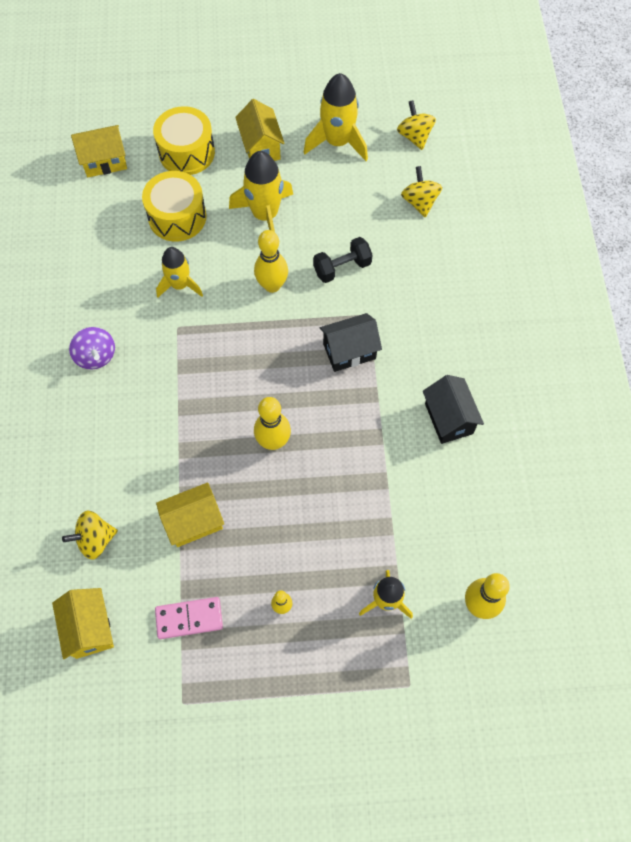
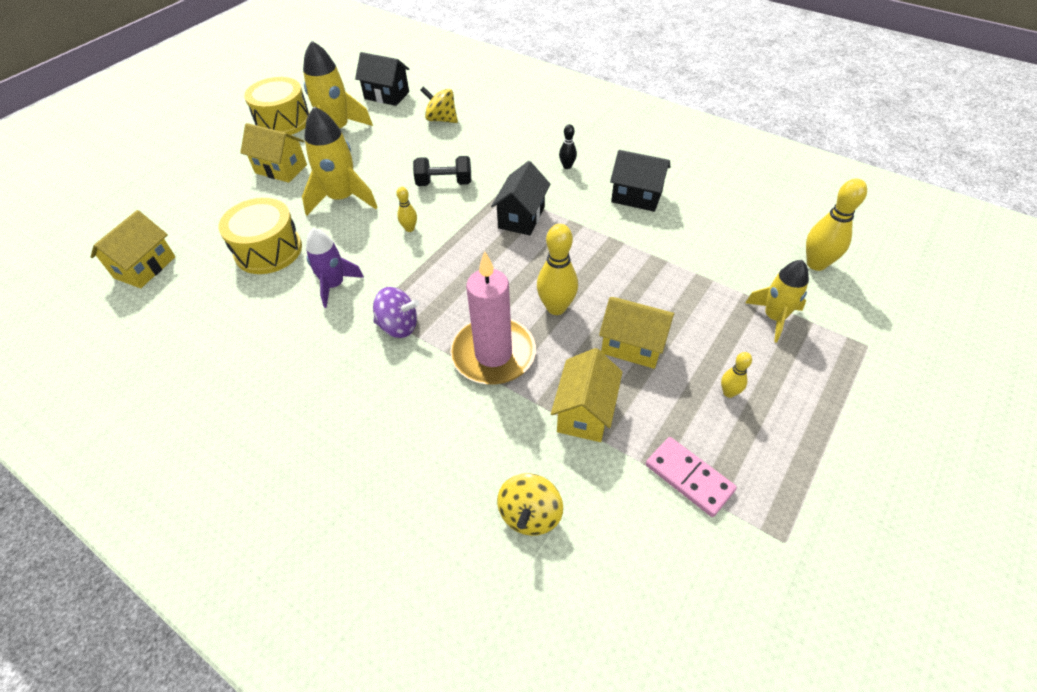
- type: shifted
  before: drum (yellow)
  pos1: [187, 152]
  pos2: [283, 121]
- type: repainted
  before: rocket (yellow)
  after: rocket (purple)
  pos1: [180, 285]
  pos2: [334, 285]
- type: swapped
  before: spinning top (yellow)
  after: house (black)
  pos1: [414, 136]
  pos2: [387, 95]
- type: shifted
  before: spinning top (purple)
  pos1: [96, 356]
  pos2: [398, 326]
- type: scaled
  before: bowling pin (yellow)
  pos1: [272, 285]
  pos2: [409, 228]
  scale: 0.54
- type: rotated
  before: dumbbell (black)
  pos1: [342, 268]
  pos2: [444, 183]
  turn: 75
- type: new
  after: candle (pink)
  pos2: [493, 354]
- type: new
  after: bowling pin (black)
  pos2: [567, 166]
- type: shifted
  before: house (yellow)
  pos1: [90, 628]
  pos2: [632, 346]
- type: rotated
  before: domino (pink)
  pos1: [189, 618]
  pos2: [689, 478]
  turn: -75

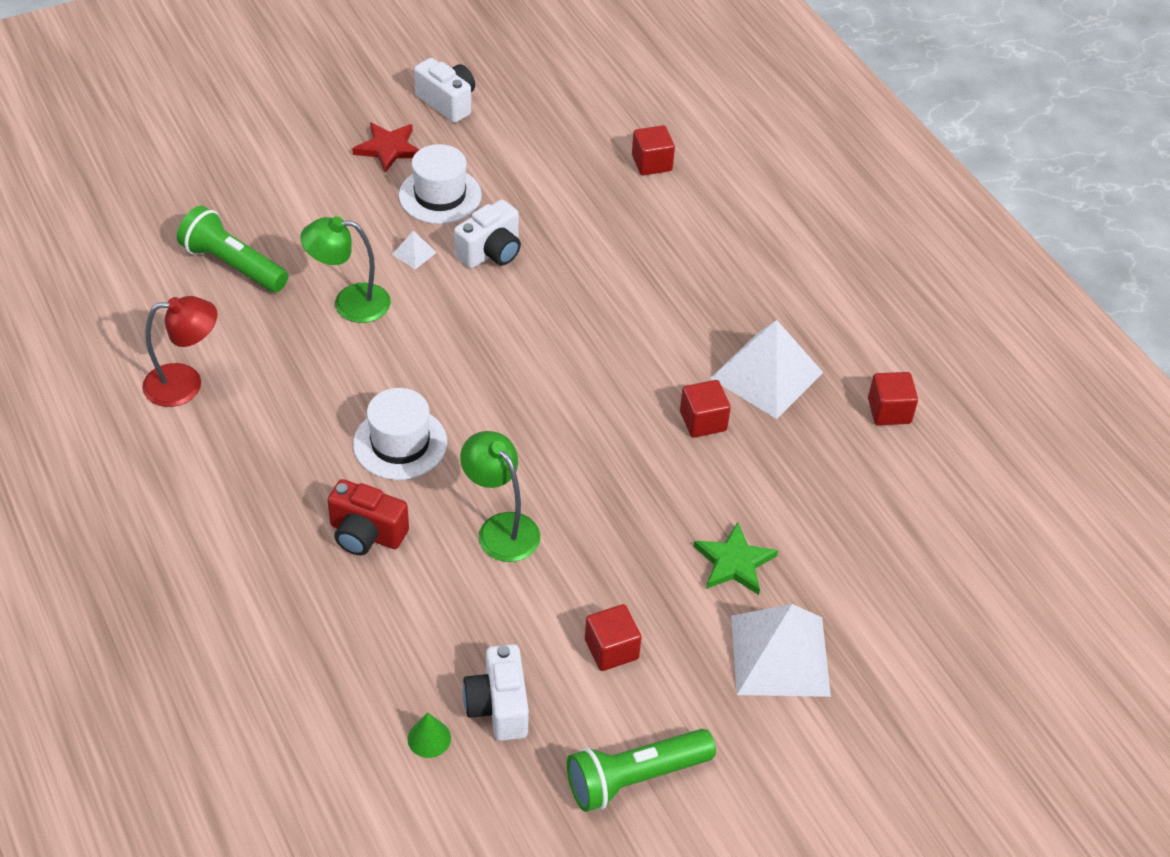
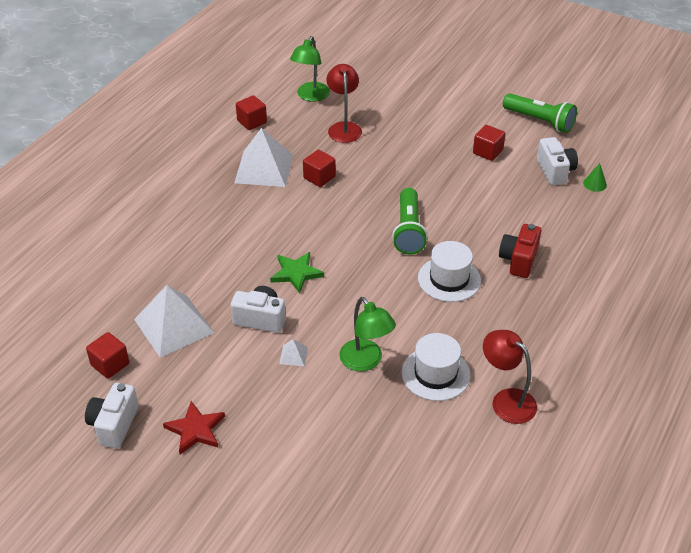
- type: shifted
  before: cube (red)
  pos1: [651, 163]
  pos2: [110, 364]
- type: shifted
  before: pyramid (white)
  pos1: [780, 655]
  pos2: [174, 326]
- type: shifted
  before: star (green)
  pos1: [734, 562]
  pos2: [296, 273]
- type: shifted
  before: lamp (green)
  pos1: [501, 528]
  pos2: [310, 96]
- type: new
  after: lamp (red)
  pos2: [344, 128]
- type: shifted
  before: flashlight (green)
  pos1: [233, 265]
  pos2: [408, 230]
- type: shifted
  before: hat (white)
  pos1: [440, 195]
  pos2: [435, 374]
- type: rotated
  before: camera (red)
  pos1: [366, 534]
  pos2: [518, 260]
  turn: -150
- type: rotated
  before: camera (white)
  pos1: [498, 706]
  pos2: [555, 171]
  turn: -60

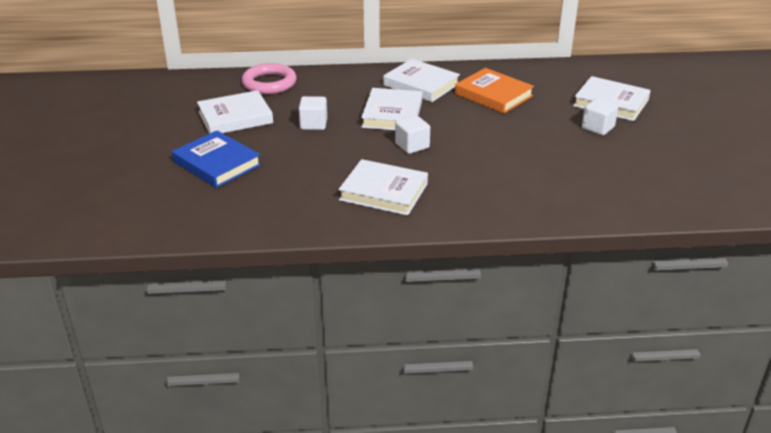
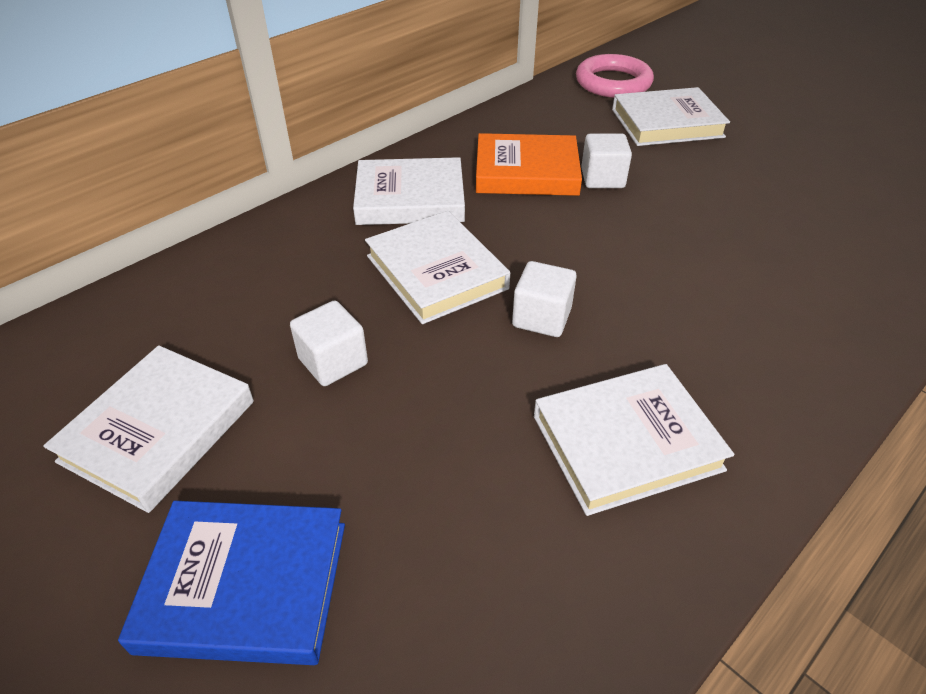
- type: shifted
  before: ring (pink)
  pos1: [269, 83]
  pos2: [613, 83]
- type: shifted
  before: cube (white)
  pos1: [598, 127]
  pos2: [602, 178]

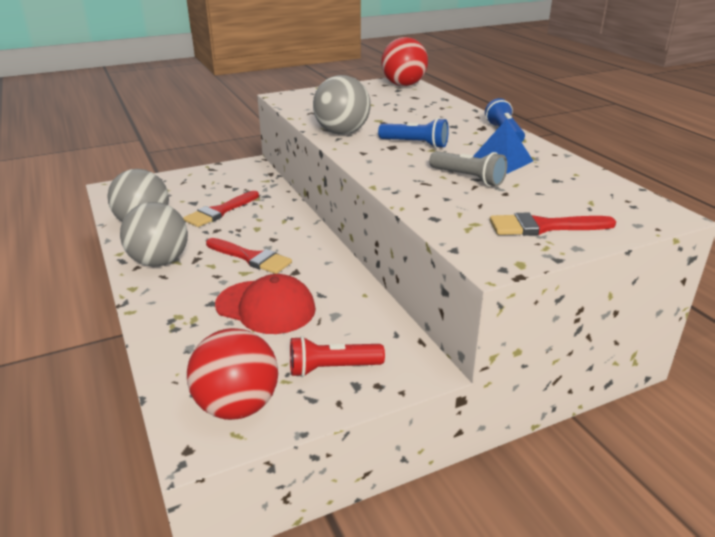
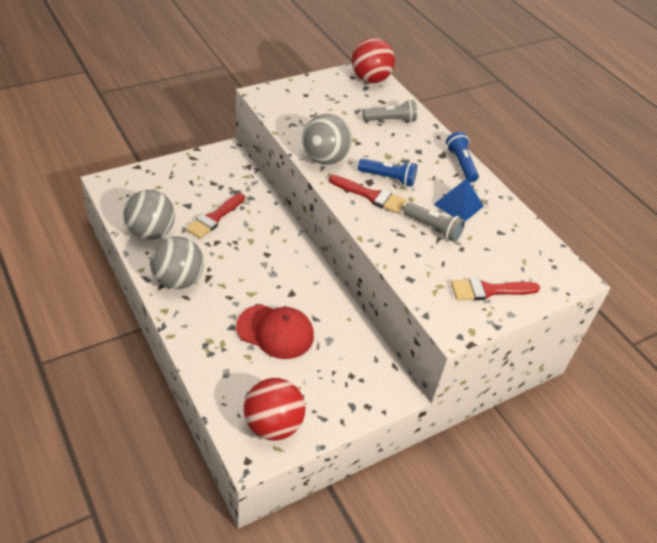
- type: shifted
  before: brush (red)
  pos1: [251, 258]
  pos2: [371, 196]
- type: new
  after: flashlight (grey)
  pos2: [390, 120]
- type: gone
  before: flashlight (red)
  pos1: [332, 368]

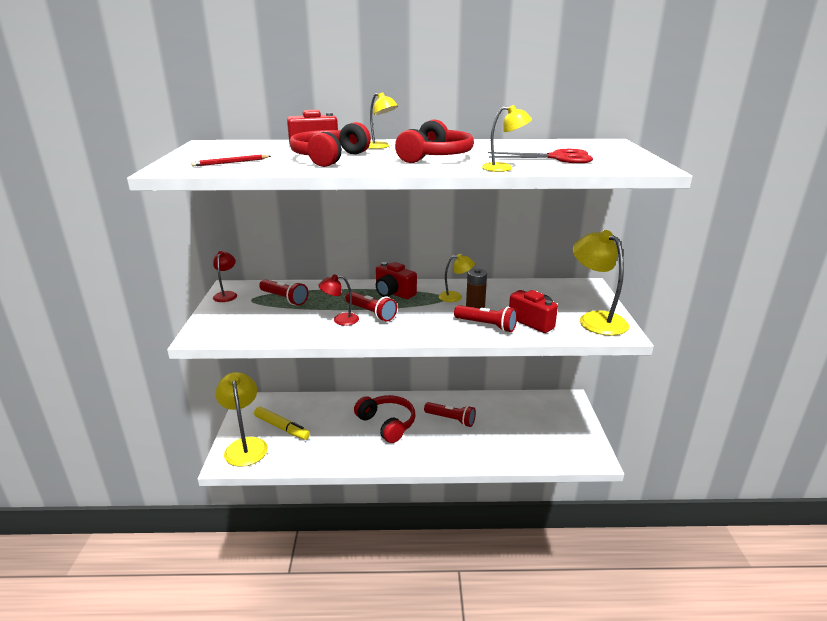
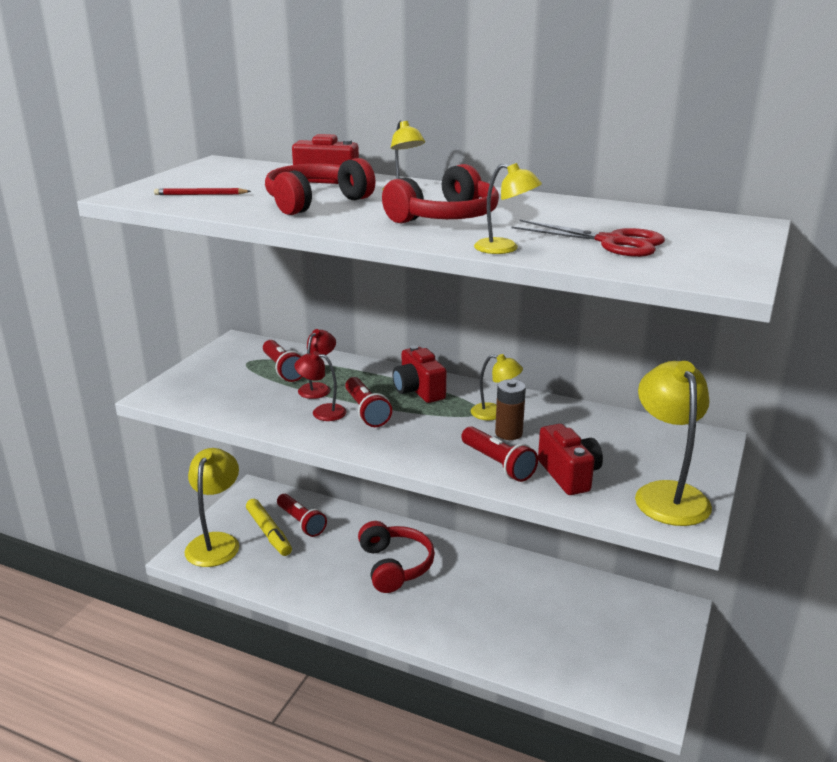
- type: shifted
  before: flashlight (red)
  pos1: [451, 419]
  pos2: [301, 522]
- type: shifted
  before: lamp (red)
  pos1: [226, 294]
  pos2: [318, 388]

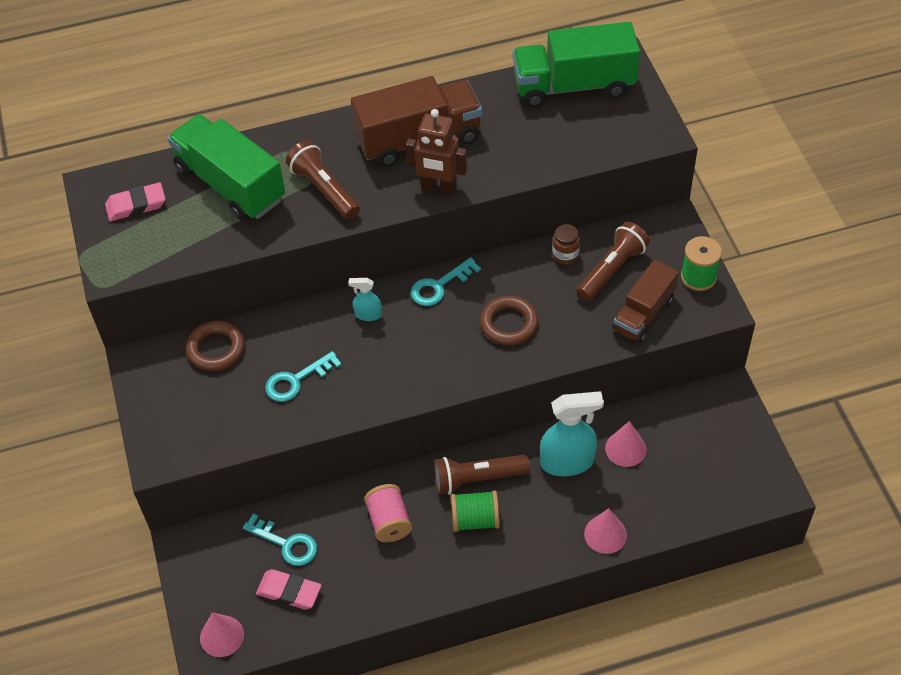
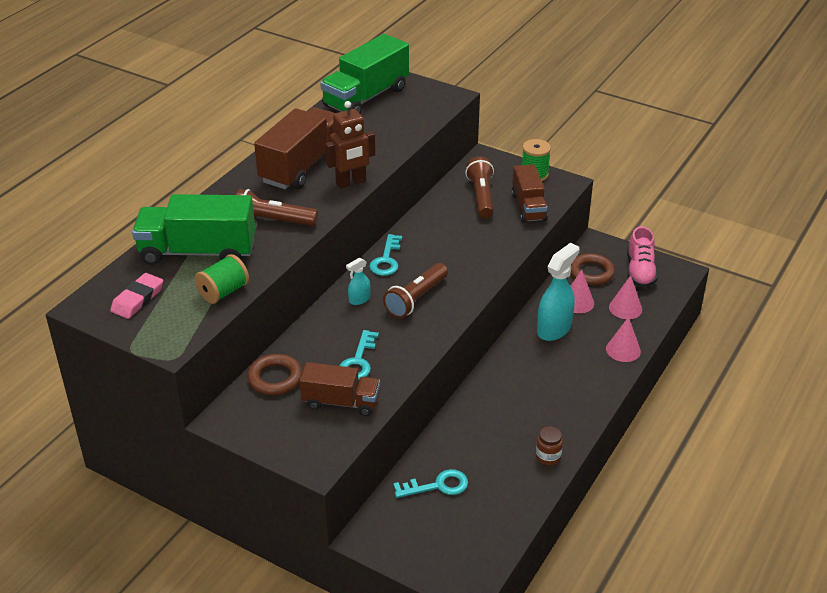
- type: shifted
  before: spool (green)
  pos1: [475, 519]
  pos2: [223, 292]
- type: new
  after: truck (brown)
  pos2: [341, 402]
- type: shifted
  before: flashlight (brown)
  pos1: [477, 479]
  pos2: [416, 299]
- type: shifted
  before: jar (brown)
  pos1: [565, 255]
  pos2: [548, 457]
- type: shifted
  before: ring (brown)
  pos1: [509, 324]
  pos2: [591, 273]
- type: shifted
  before: cone (pink)
  pos1: [222, 636]
  pos2: [625, 308]
- type: new
  after: shoe (pink)
  pos2: [640, 272]
- type: gone
  before: eraser (pink)
  pos1: [289, 592]
- type: gone
  before: spool (pink)
  pos1: [389, 521]

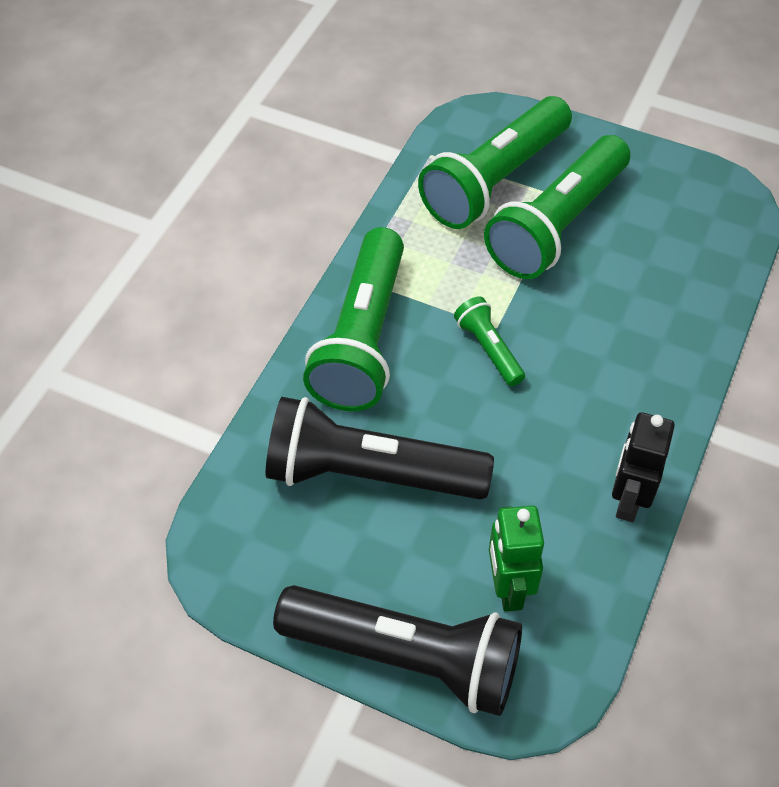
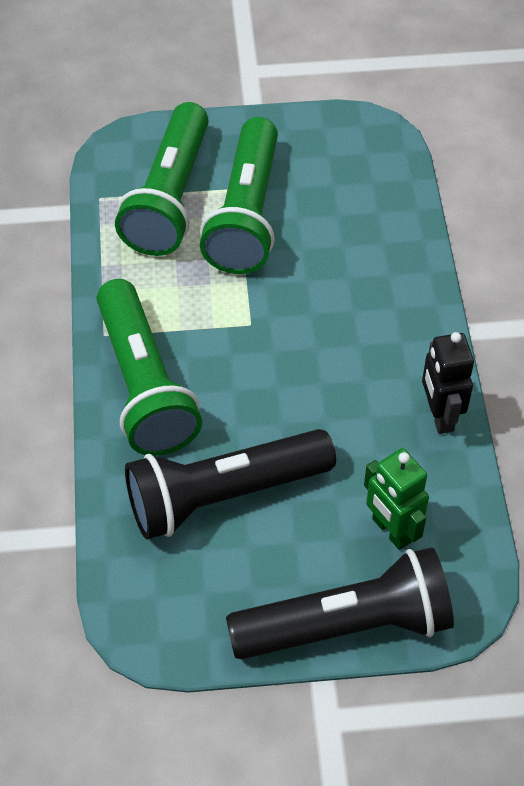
- type: gone
  before: flashlight (green)
  pos1: [488, 349]

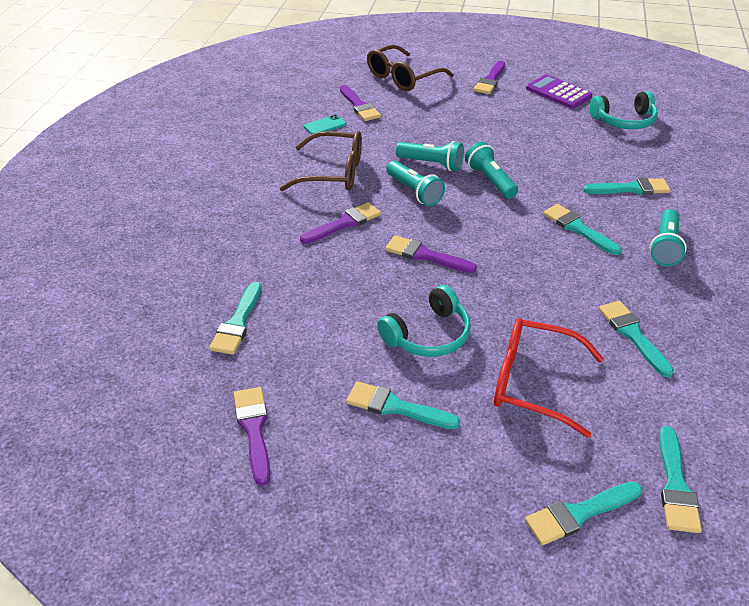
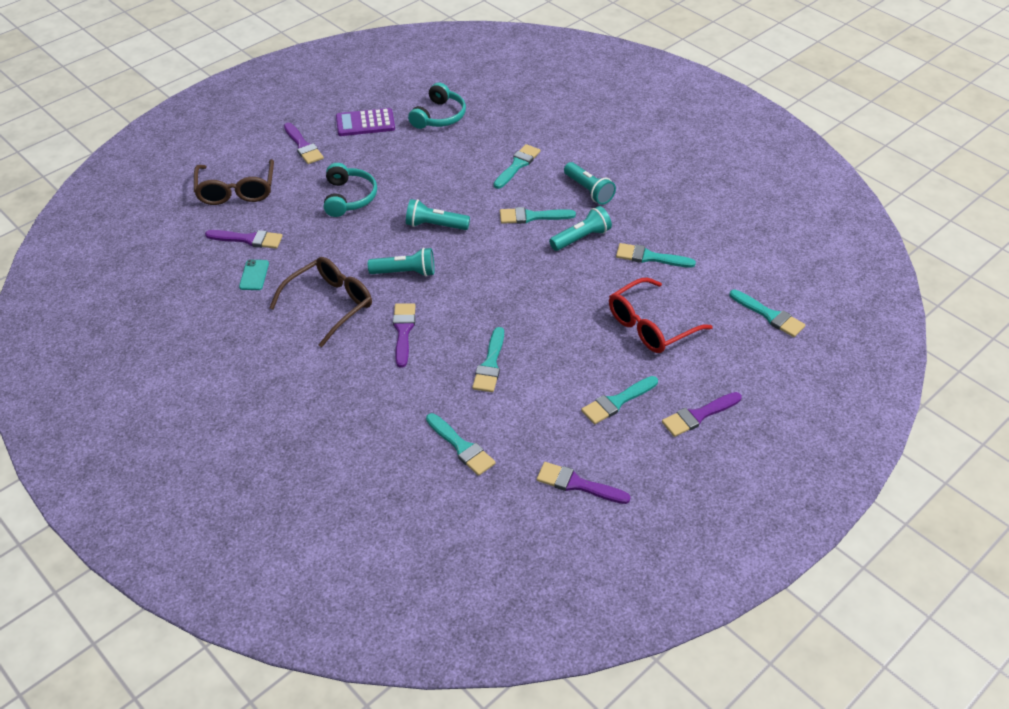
- type: shifted
  before: headphones (turquoise)
  pos1: [428, 335]
  pos2: [349, 197]
- type: shifted
  before: brush (turquoise)
  pos1: [579, 513]
  pos2: [490, 364]
- type: shifted
  before: flashlight (turquoise)
  pos1: [431, 164]
  pos2: [581, 238]
- type: shifted
  before: brush (purple)
  pos1: [425, 255]
  pos2: [699, 415]

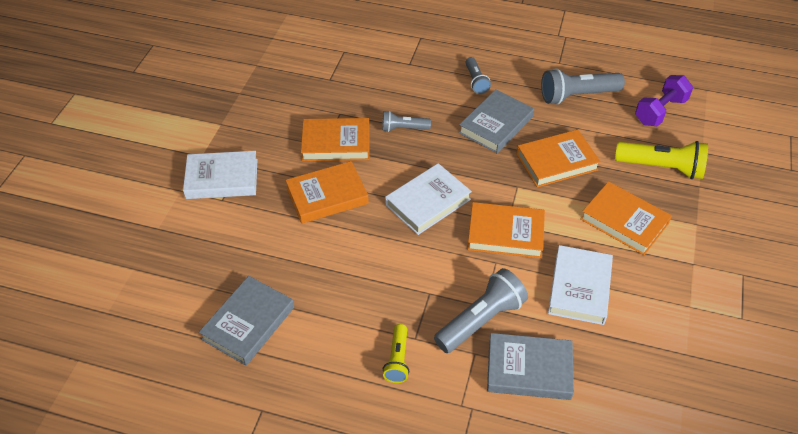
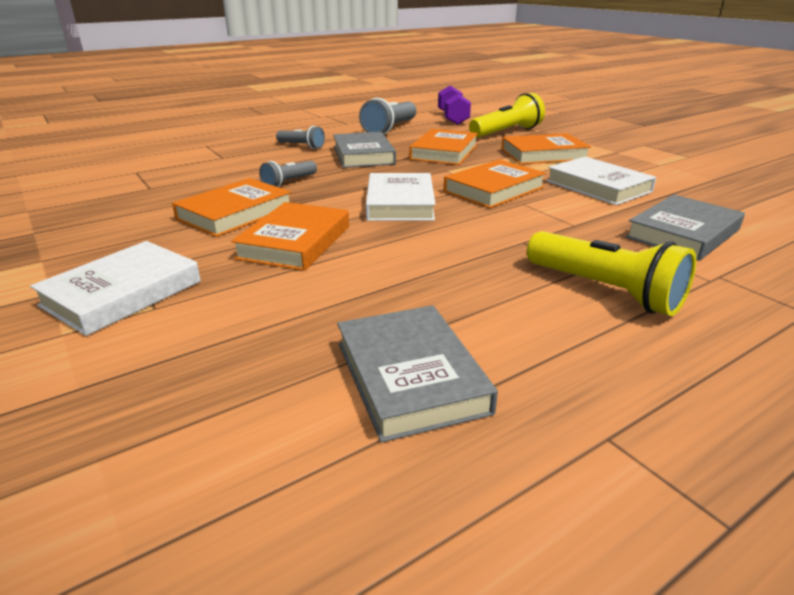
- type: scaled
  before: flashlight (yellow)
  pos1: [397, 359]
  pos2: [605, 291]
  scale: 1.72
- type: gone
  before: flashlight (grey)
  pos1: [480, 320]

